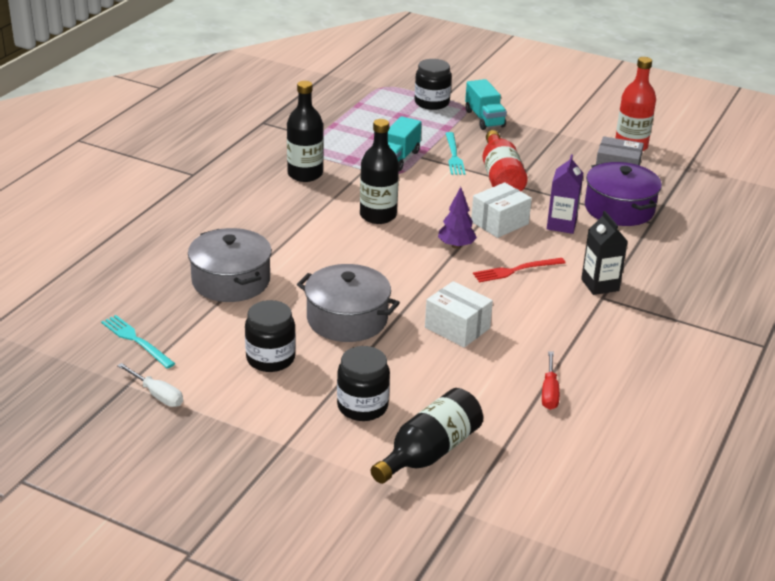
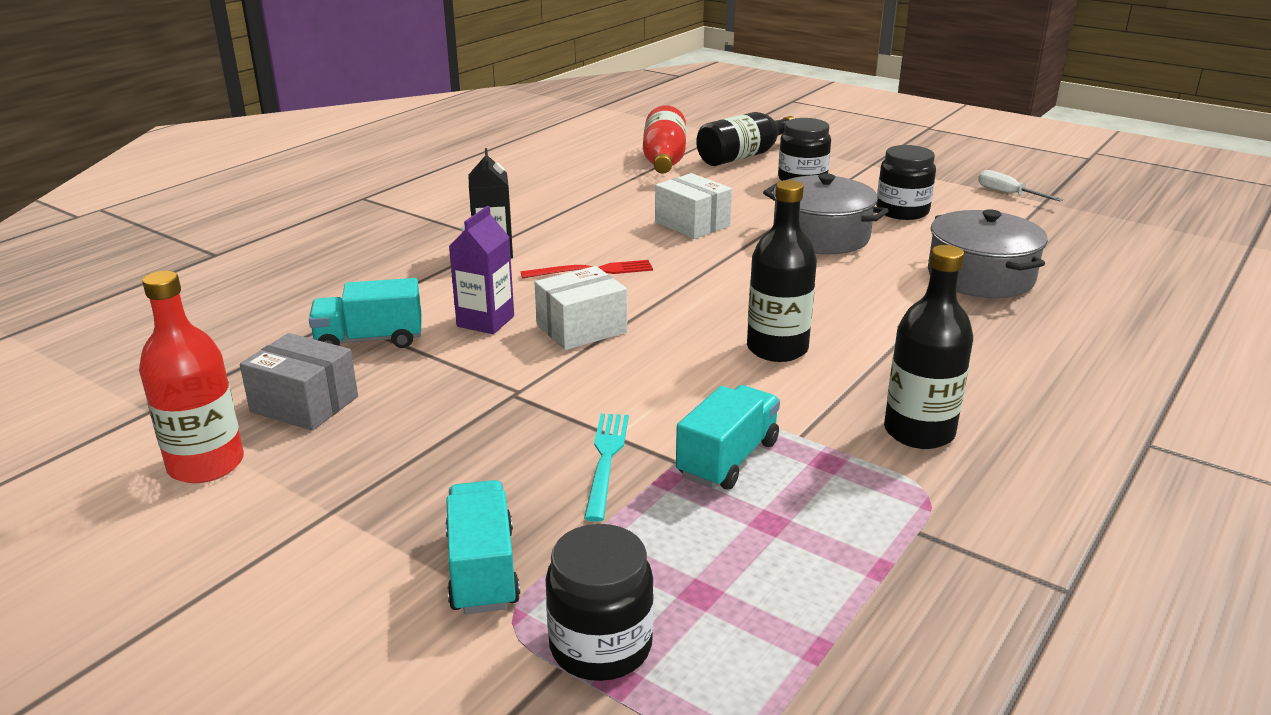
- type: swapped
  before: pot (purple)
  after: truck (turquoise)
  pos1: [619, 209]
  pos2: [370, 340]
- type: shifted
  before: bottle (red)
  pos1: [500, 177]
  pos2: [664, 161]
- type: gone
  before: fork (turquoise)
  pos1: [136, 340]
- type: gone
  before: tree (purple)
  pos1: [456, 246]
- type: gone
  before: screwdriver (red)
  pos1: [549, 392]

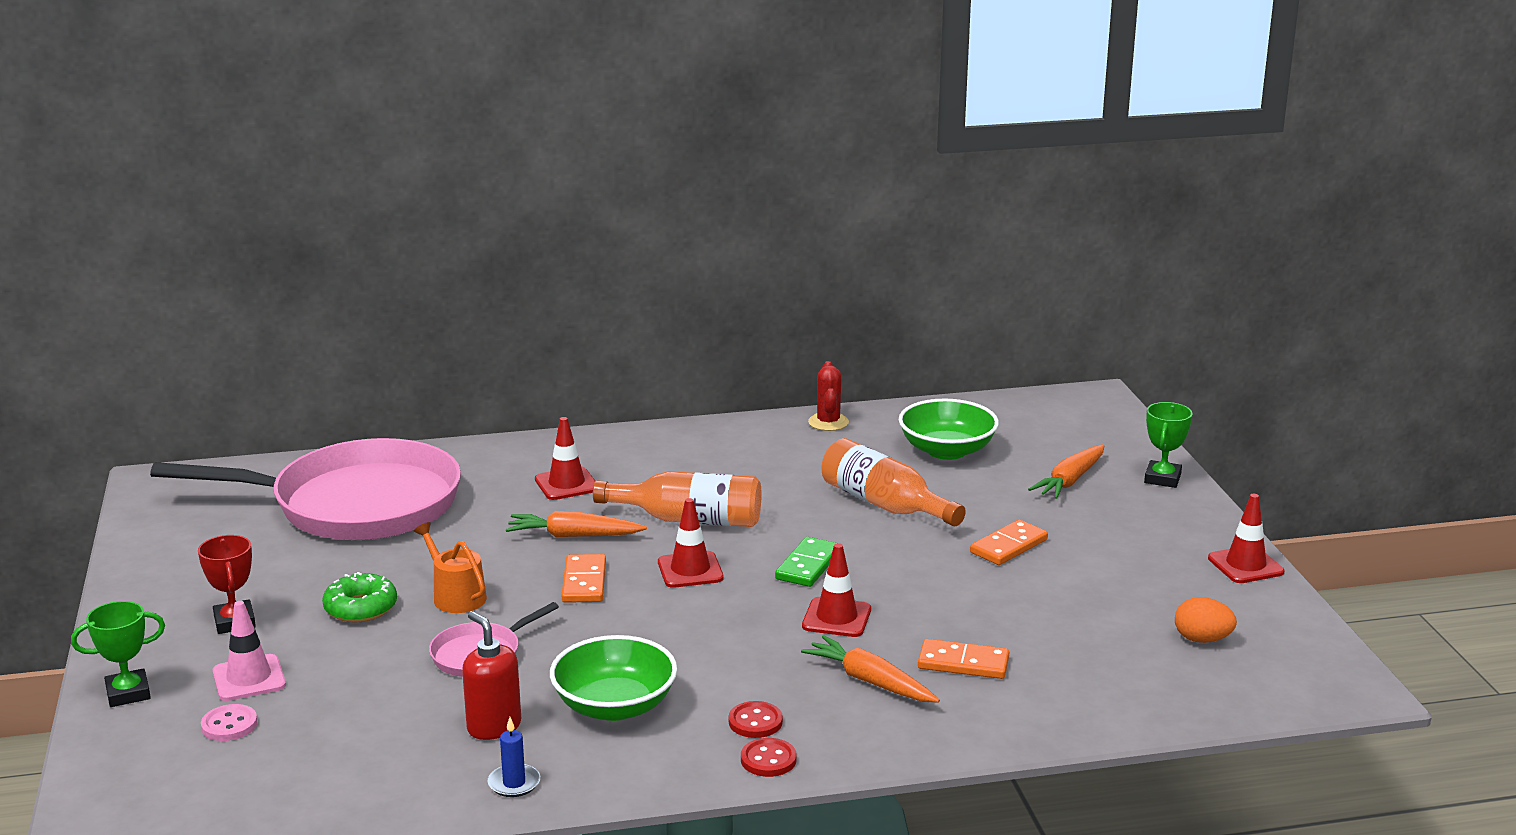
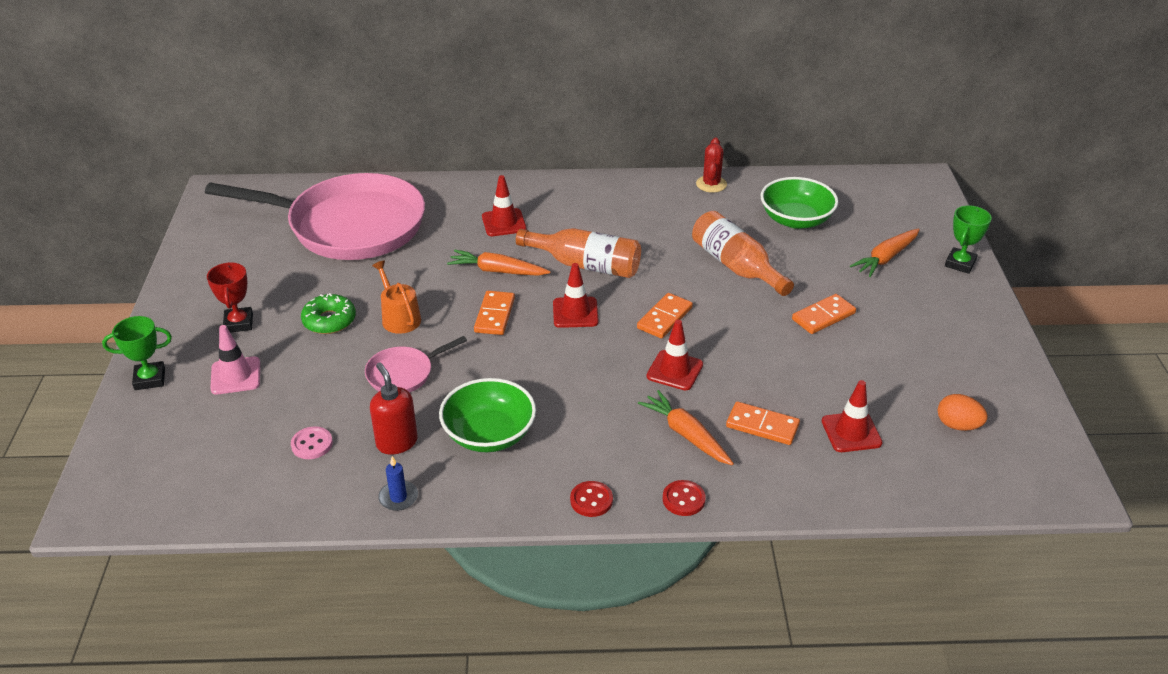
- type: shifted
  before: button (pink)
  pos1: [229, 725]
  pos2: [312, 444]
- type: repainted
  before: domino (green)
  after: domino (orange)
  pos1: [808, 565]
  pos2: [664, 318]
- type: shifted
  before: button (red)
  pos1: [755, 722]
  pos2: [683, 499]
- type: shifted
  before: traffic cone (red)
  pos1: [1245, 565]
  pos2: [851, 432]

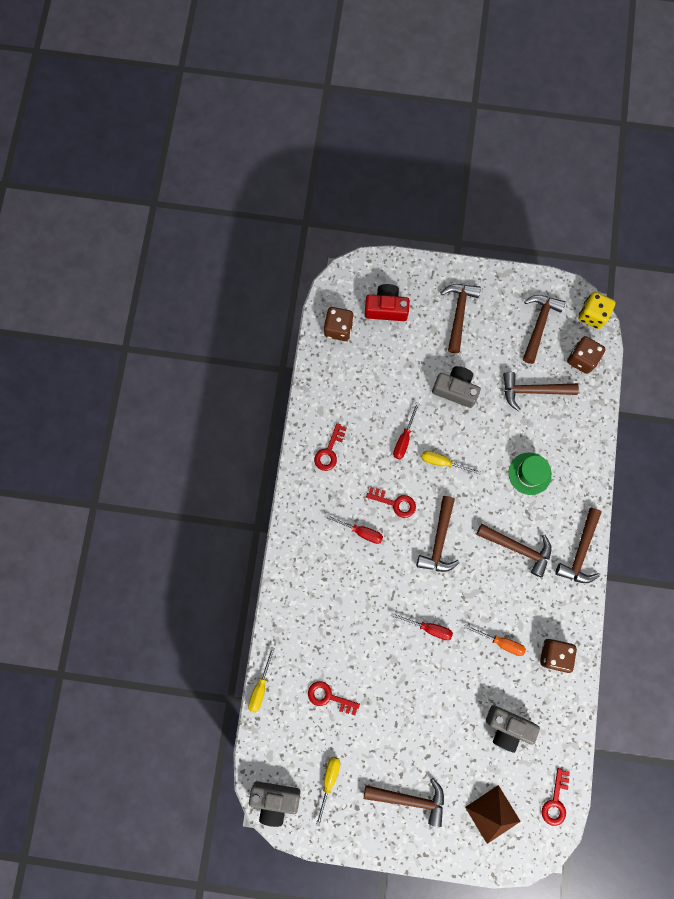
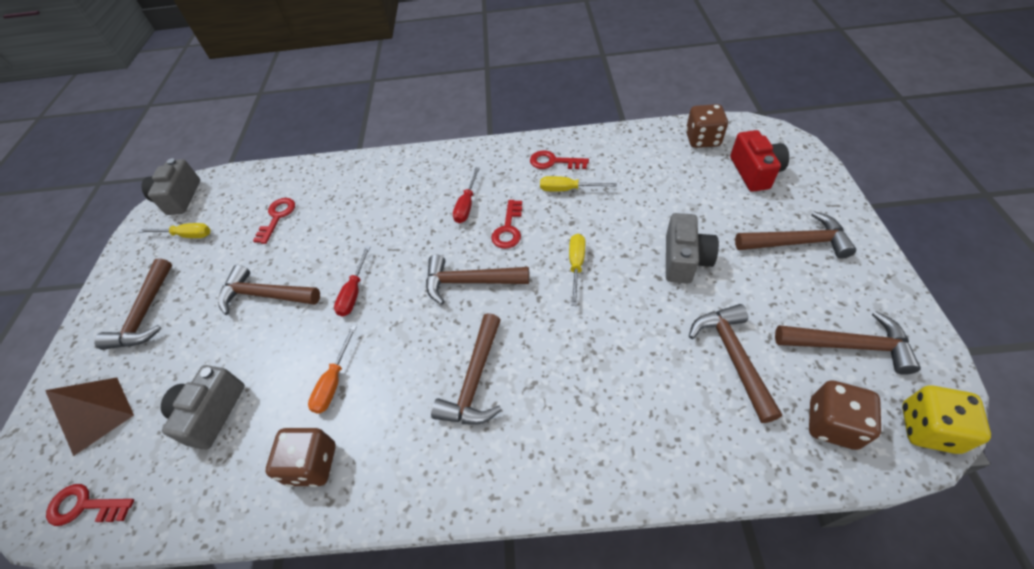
- type: shifted
  before: hammer (brown)
  pos1: [580, 551]
  pos2: [265, 295]
- type: shifted
  before: screwdriver (yellow)
  pos1: [260, 687]
  pos2: [568, 189]
- type: gone
  before: screwdriver (red)
  pos1: [404, 438]
- type: gone
  before: hat (green)
  pos1: [529, 473]

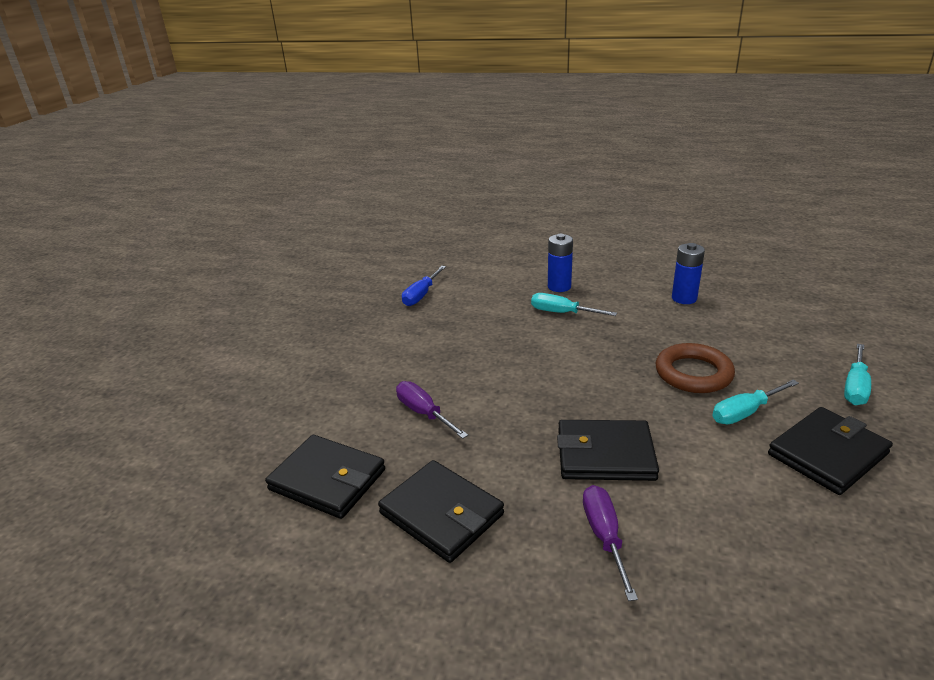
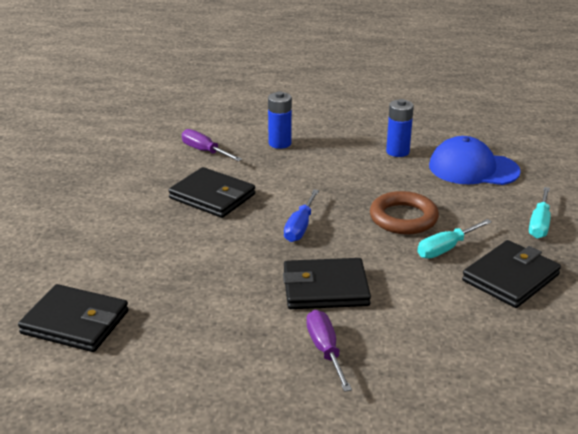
- type: shifted
  before: wallet (black)
  pos1: [441, 514]
  pos2: [212, 196]
- type: shifted
  before: screwdriver (purple)
  pos1: [424, 413]
  pos2: [205, 151]
- type: shifted
  before: screwdriver (blue)
  pos1: [421, 295]
  pos2: [300, 227]
- type: new
  after: cap (blue)
  pos2: [473, 169]
- type: gone
  before: screwdriver (turquoise)
  pos1: [562, 313]

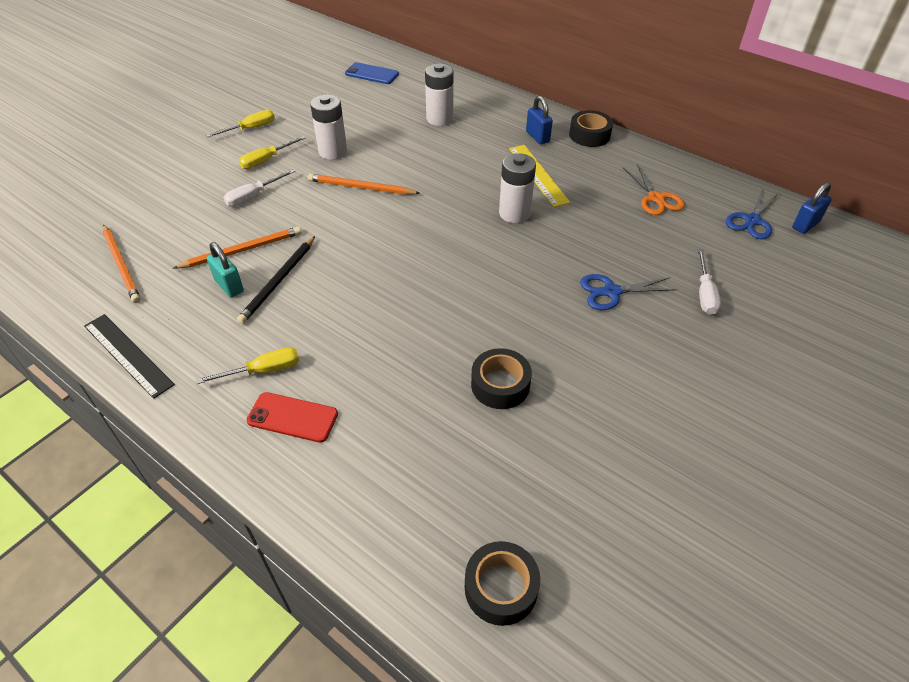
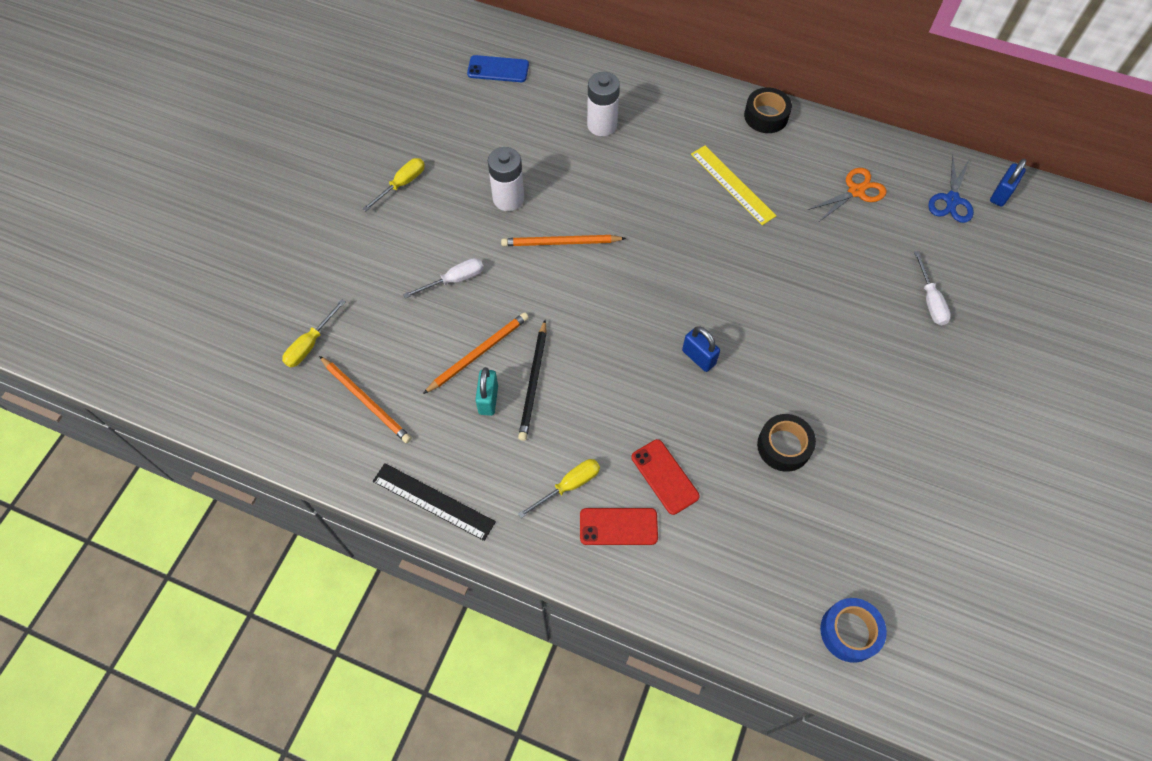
- type: shifted
  before: screwdriver (yellow)
  pos1: [266, 160]
  pos2: [310, 344]
- type: rotated
  before: screwdriver (white)
  pos1: [253, 196]
  pos2: [454, 280]
  turn: -150
- type: rotated
  before: padlock (turquoise)
  pos1: [229, 286]
  pos2: [488, 399]
  turn: 60
- type: new
  after: phone (red)
  pos2: [665, 476]
- type: shifted
  before: padlock (blue)
  pos1: [537, 137]
  pos2: [698, 357]
- type: rotated
  before: scissors (orange)
  pos1: [656, 198]
  pos2: [856, 191]
  turn: -90
- type: repainted
  before: tape (black)
  after: tape (blue)
  pos1: [501, 588]
  pos2: [849, 632]
- type: gone
  before: battery (white)
  pos1: [514, 213]
- type: gone
  before: scissors (blue)
  pos1: [611, 292]

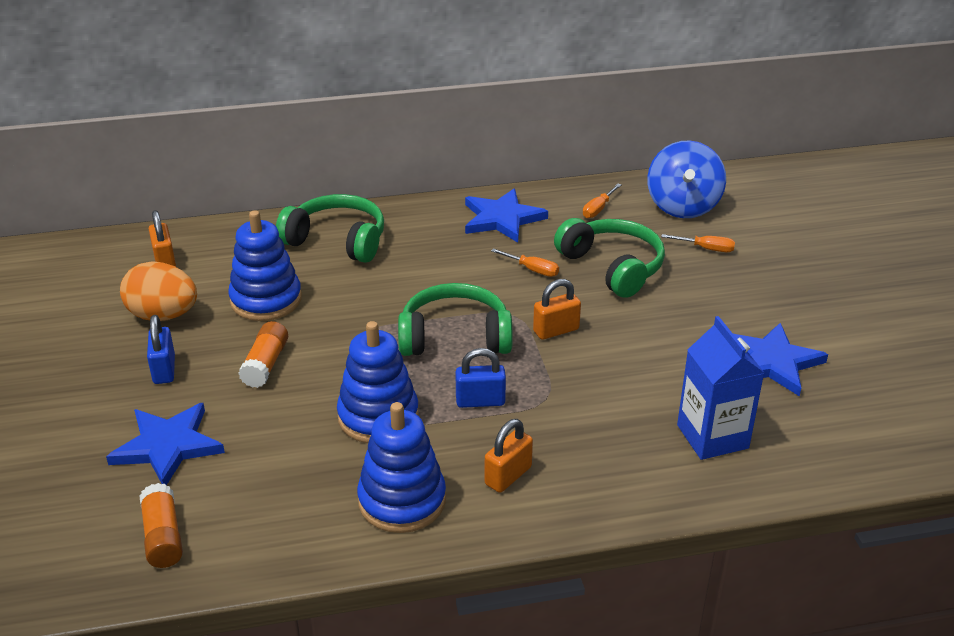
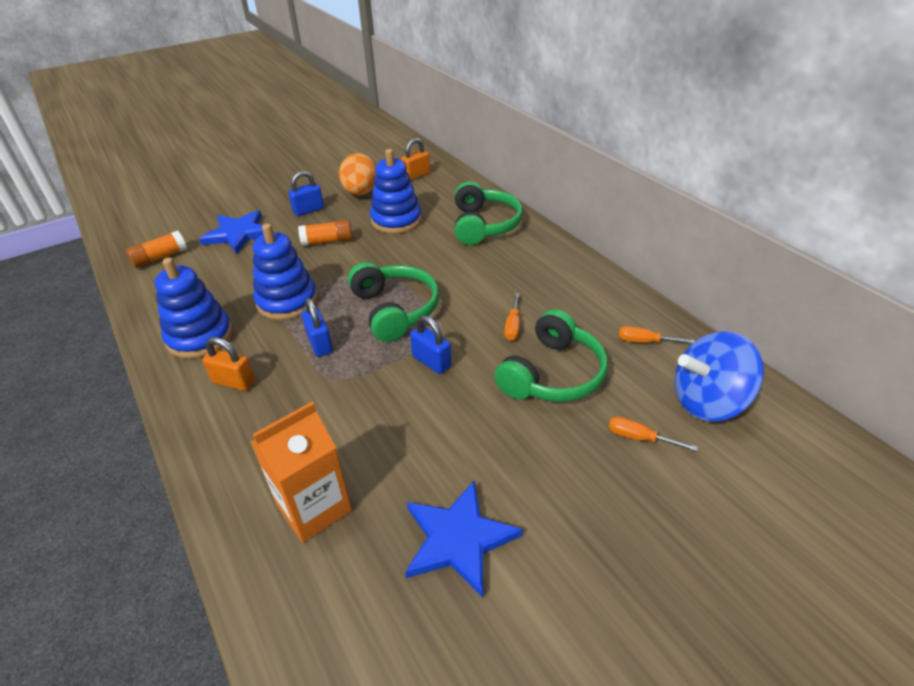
- type: repainted
  before: carton (blue)
  after: carton (orange)
  pos1: [712, 436]
  pos2: [314, 508]
- type: repainted
  before: padlock (orange)
  after: padlock (blue)
  pos1: [556, 330]
  pos2: [431, 362]
- type: rotated
  before: screwdriver (orange)
  pos1: [706, 249]
  pos2: [639, 438]
  turn: 120
- type: gone
  before: star (blue)
  pos1: [502, 219]

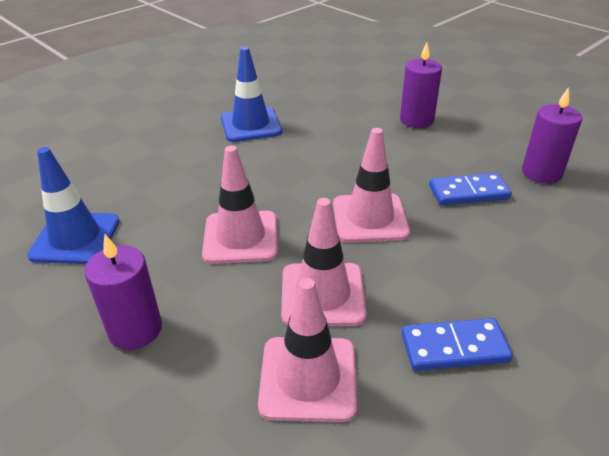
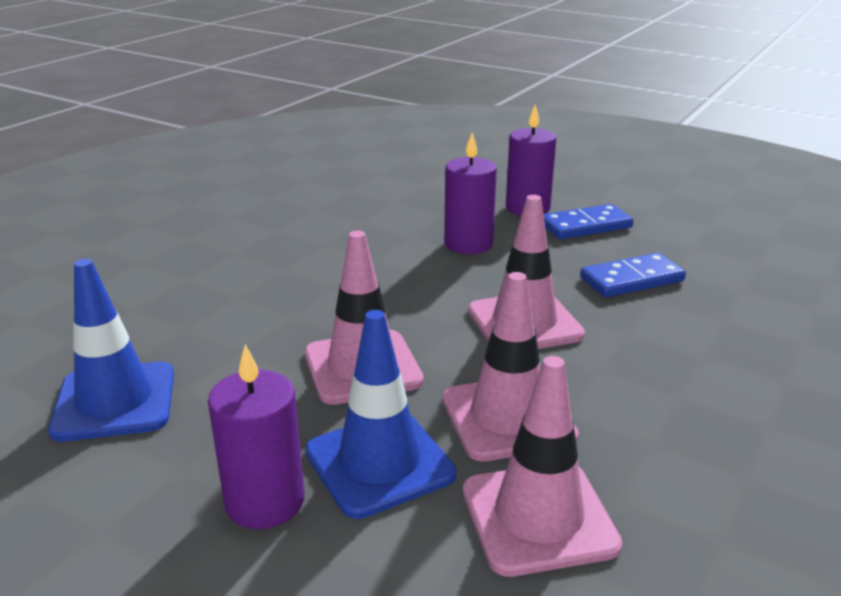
- type: shifted
  before: traffic cone (blue)
  pos1: [251, 125]
  pos2: [379, 463]
- type: shifted
  before: candle (purple)
  pos1: [541, 173]
  pos2: [468, 244]
- type: shifted
  before: domino (blue)
  pos1: [454, 347]
  pos2: [586, 226]

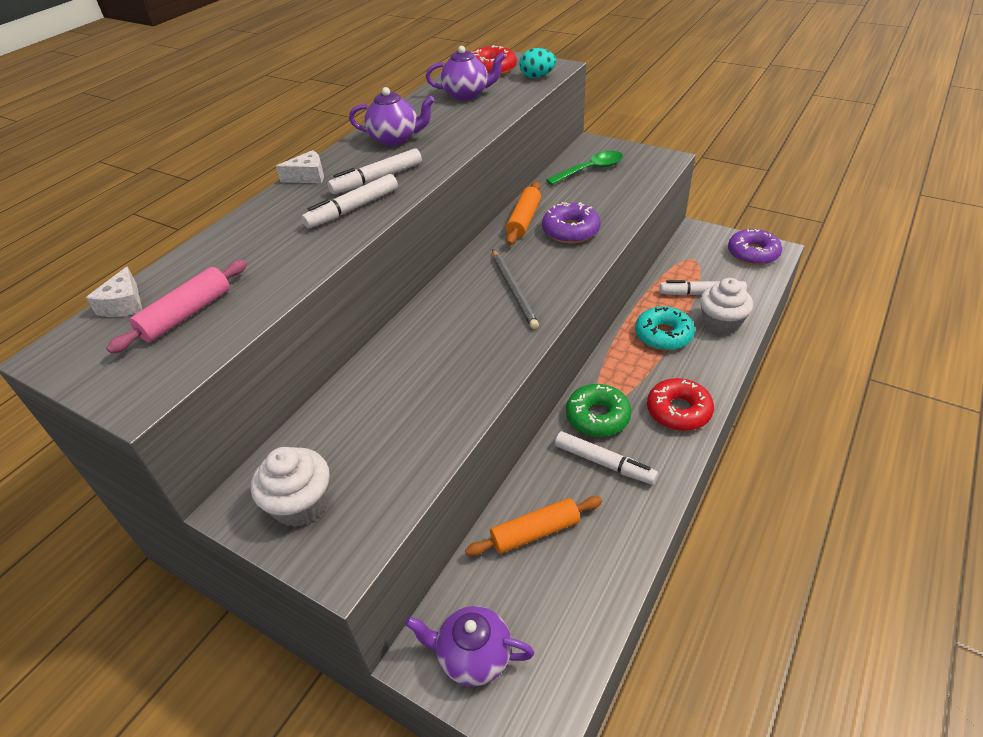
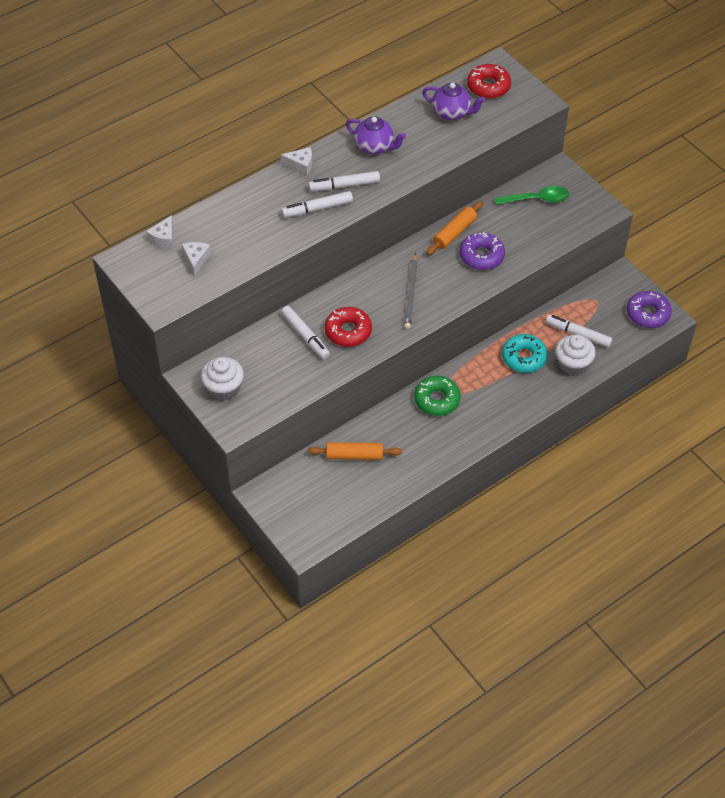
- type: swapped
  before: rolling pin (pink)
  after: cheese (white)
  pos1: [187, 314]
  pos2: [196, 259]
- type: shifted
  before: marker (white)
  pos1: [604, 463]
  pos2: [305, 336]
- type: shifted
  before: donut (red)
  pos1: [678, 411]
  pos2: [348, 331]
- type: gone
  before: teapot (purple)
  pos1: [473, 656]
- type: gone
  before: egg (turquoise)
  pos1: [537, 77]

